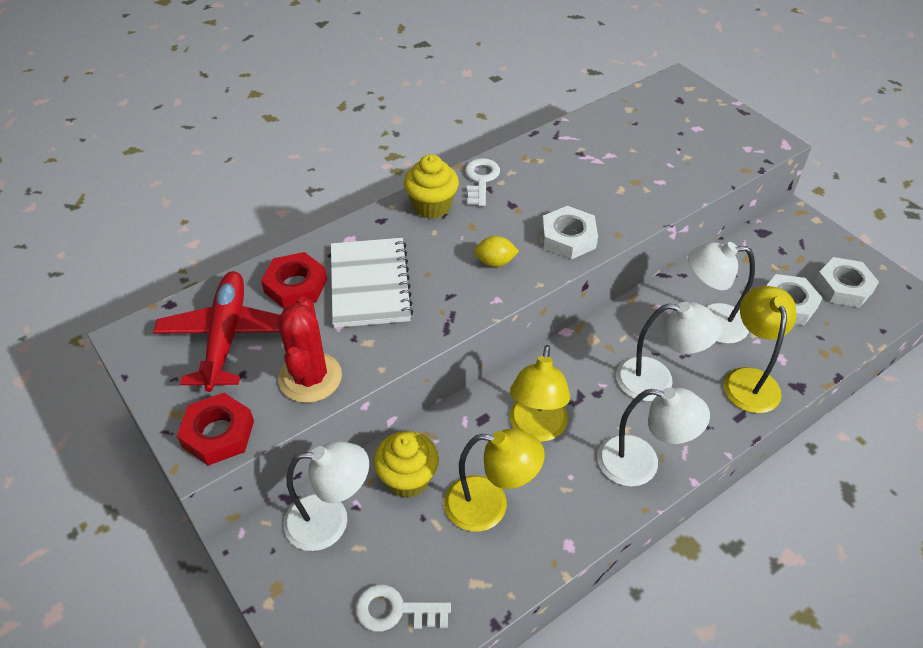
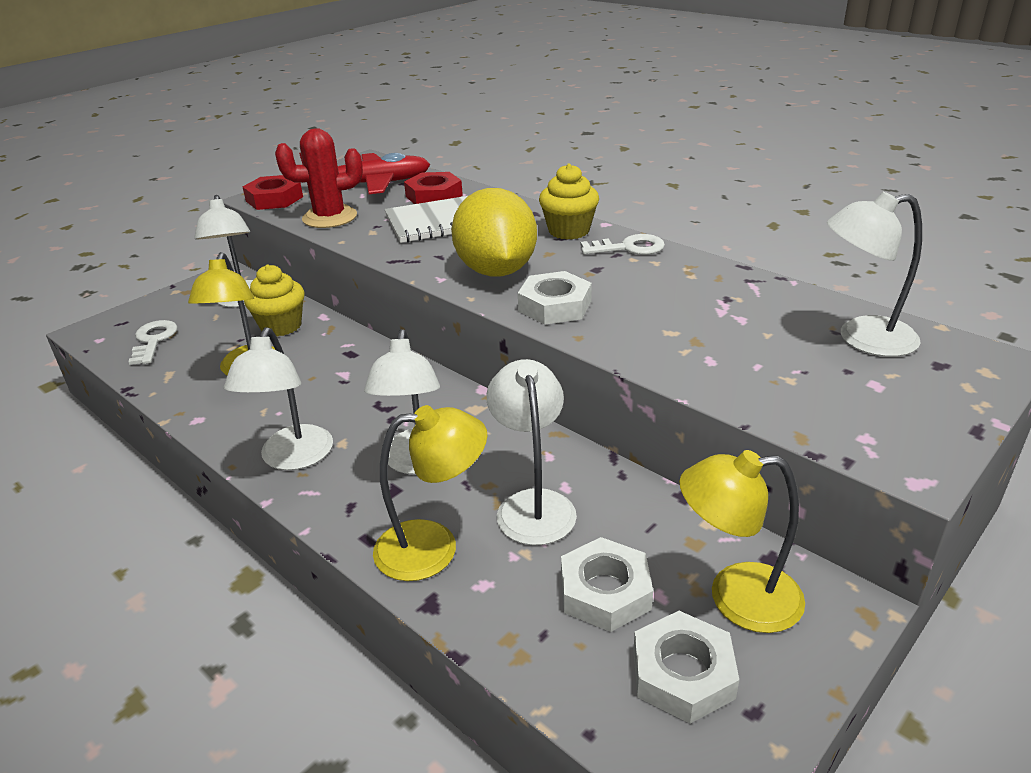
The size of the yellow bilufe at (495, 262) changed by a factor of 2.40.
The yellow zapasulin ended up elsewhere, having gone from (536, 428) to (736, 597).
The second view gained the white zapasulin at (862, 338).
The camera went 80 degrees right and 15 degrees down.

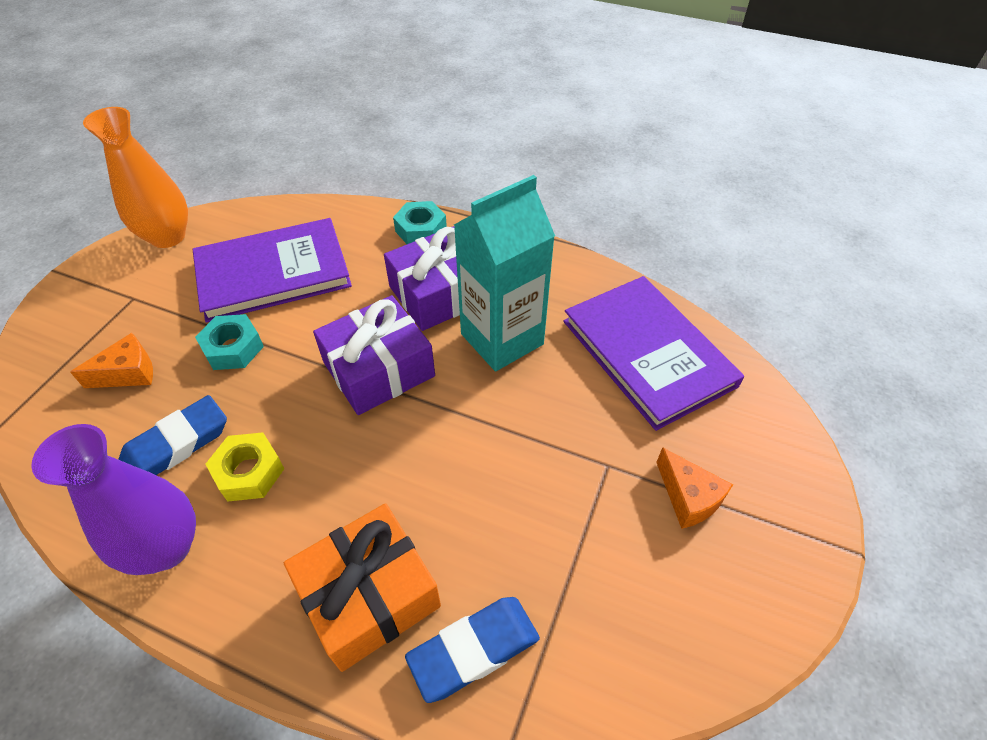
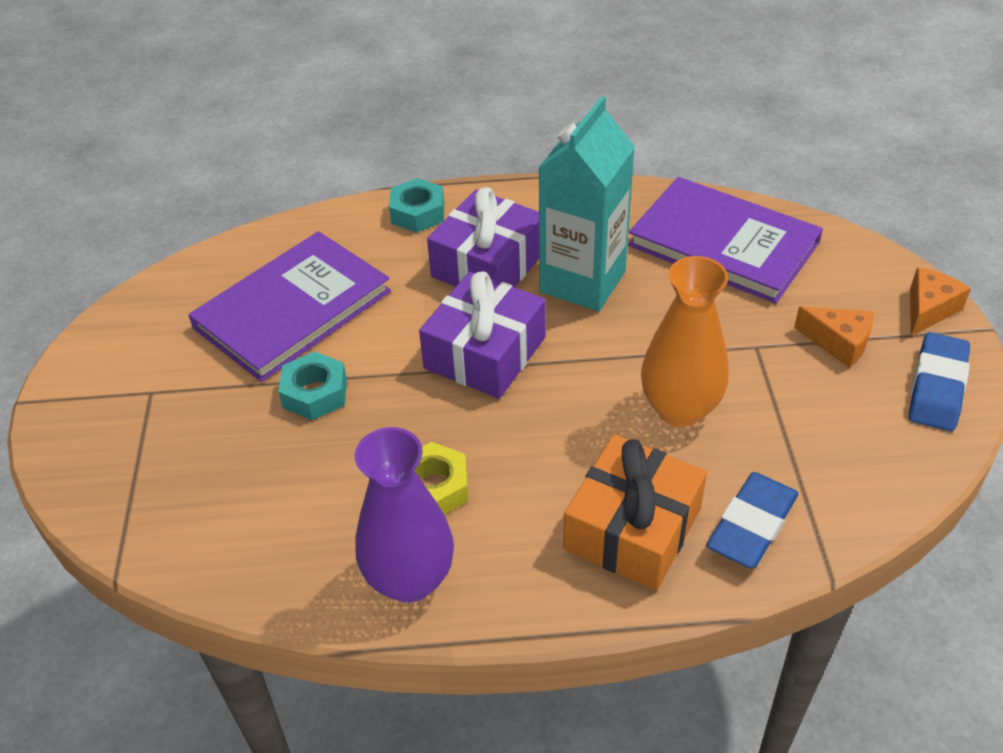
The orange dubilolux ended up elsewhere, having gone from (128, 373) to (928, 310).
The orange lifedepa ended up elsewhere, having gone from (168, 236) to (679, 409).
The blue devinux ended up elsewhere, having gone from (176, 444) to (936, 387).
The camera went 25 degrees left and 5 degrees down.

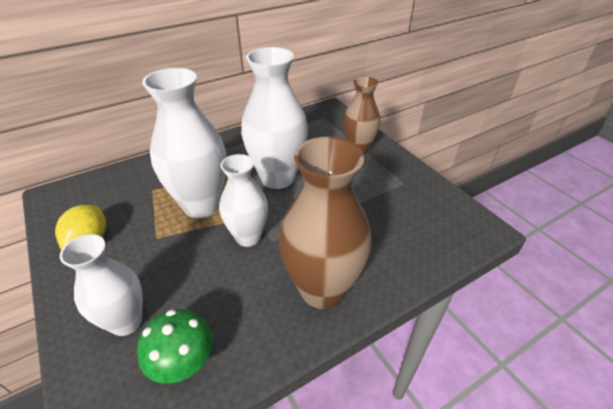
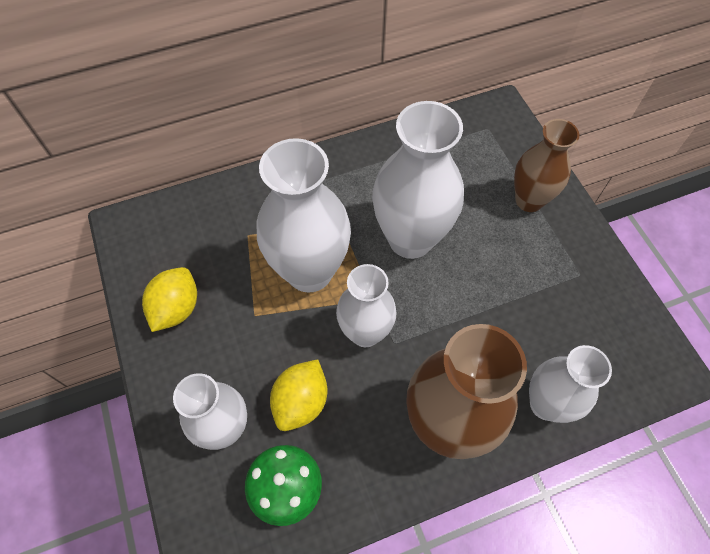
The second view gained the yellow bilufe at (301, 402).
The second view gained the white lifedepa at (546, 404).
The camera went 10 degrees right and 20 degrees up.

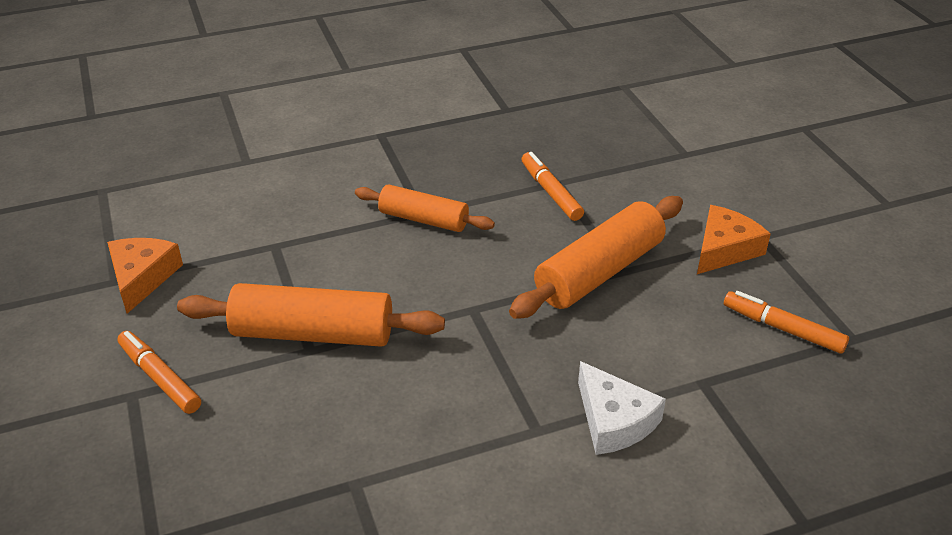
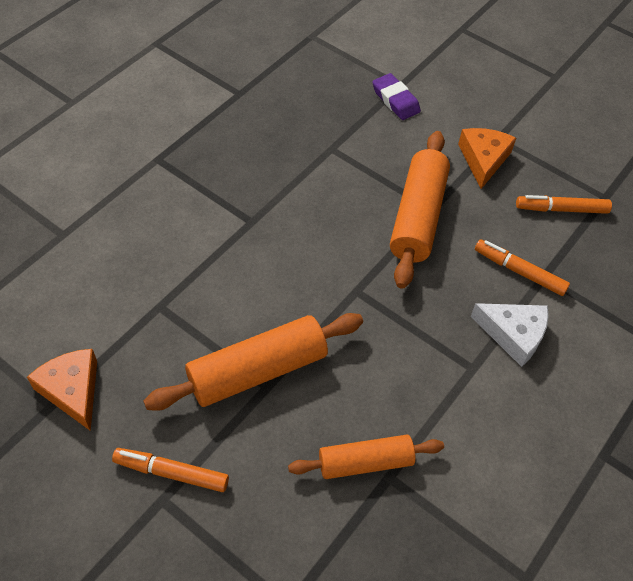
The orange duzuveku ended up elsewhere, having gone from (423, 219) to (365, 462).
The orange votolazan ended up elsewhere, having gone from (551, 192) to (519, 271).
The second view gained the purple devinux at (395, 100).
The camera went 35 degrees left and 15 degrees up.

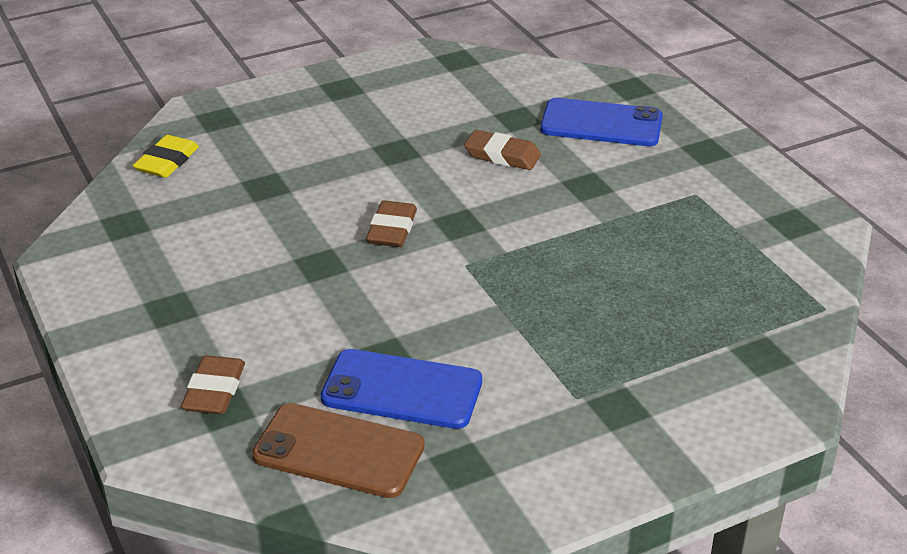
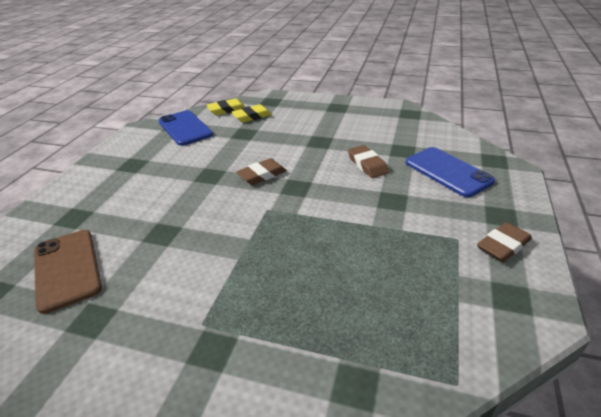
The brown devinux ended up elsewhere, having gone from (214, 390) to (503, 245).
The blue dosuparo ended up elsewhere, having gone from (402, 390) to (185, 128).
The second view gained the yellow devinux at (252, 116).
The camera went 45 degrees right and 0 degrees up.

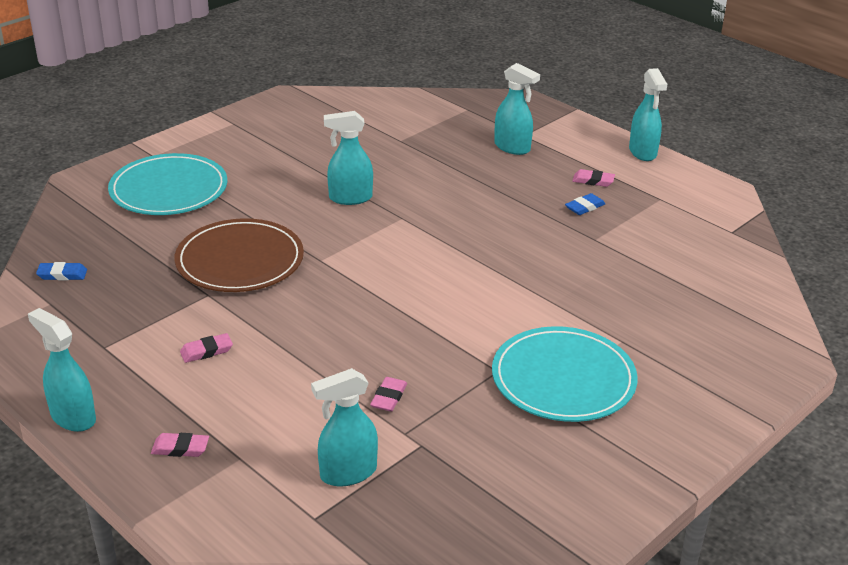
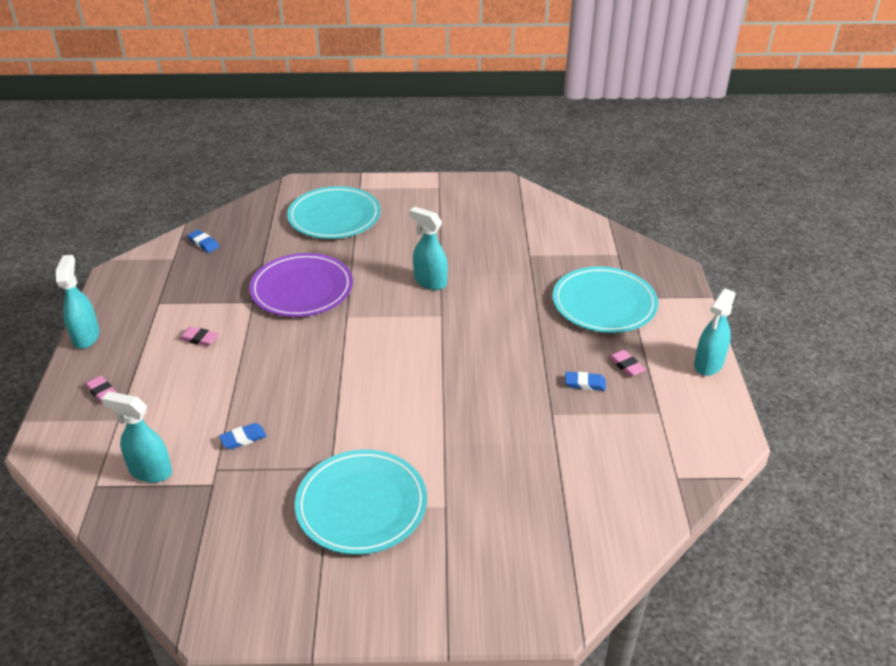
What was the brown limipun at (240, 260) turned into the purple limipun at (302, 289).
What was the pink devinux at (388, 397) turned into the blue devinux at (243, 438).
Where the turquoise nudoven stood at (512, 147), the turquoise limipun came to stand at (604, 303).
The camera went 45 degrees right and 5 degrees up.

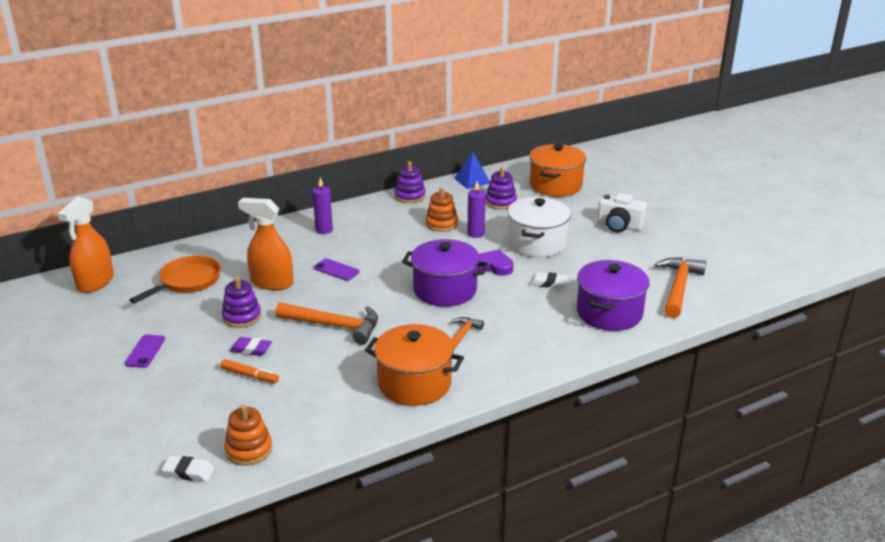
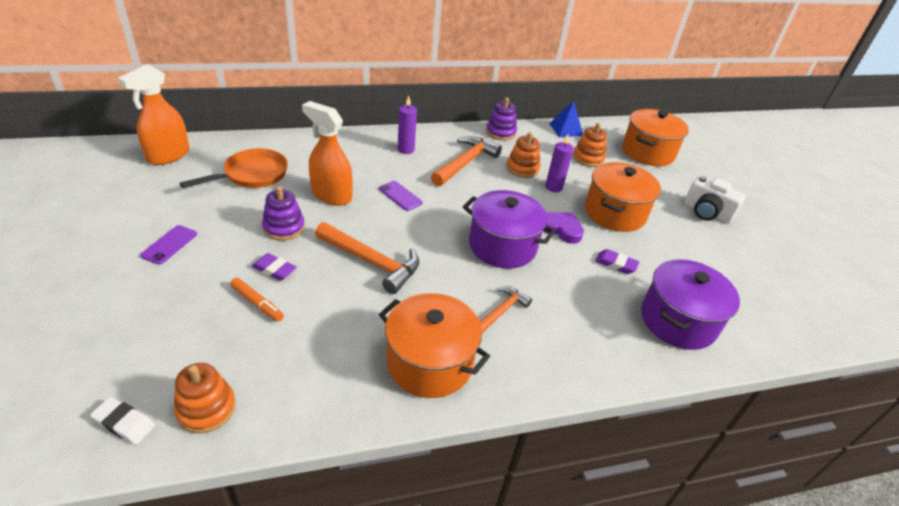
What was the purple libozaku at (500, 202) turned into the orange libozaku at (588, 158).
What was the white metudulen at (537, 243) turned into the orange metudulen at (614, 213).
What was the white devinux at (548, 283) turned into the purple devinux at (615, 264).
The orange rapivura ended up elsewhere, having gone from (678, 287) to (465, 163).
The camera went 10 degrees right and 10 degrees up.

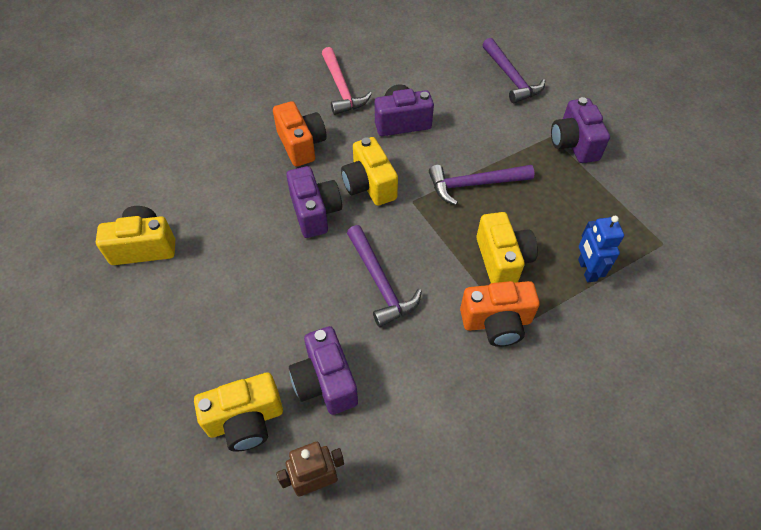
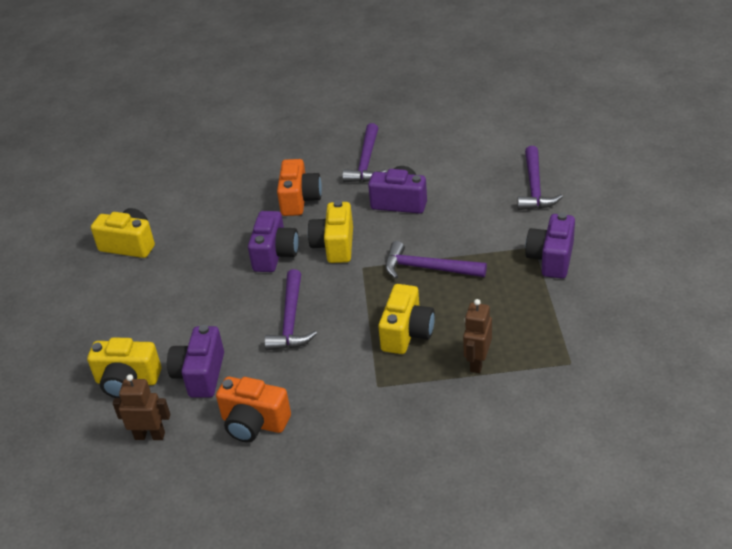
What was the pink rapivura at (341, 88) turned into the purple rapivura at (366, 162).
The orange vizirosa ended up elsewhere, having gone from (496, 322) to (254, 423).
What was the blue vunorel at (586, 270) turned into the brown vunorel at (477, 362).
The camera went 30 degrees right and 15 degrees down.

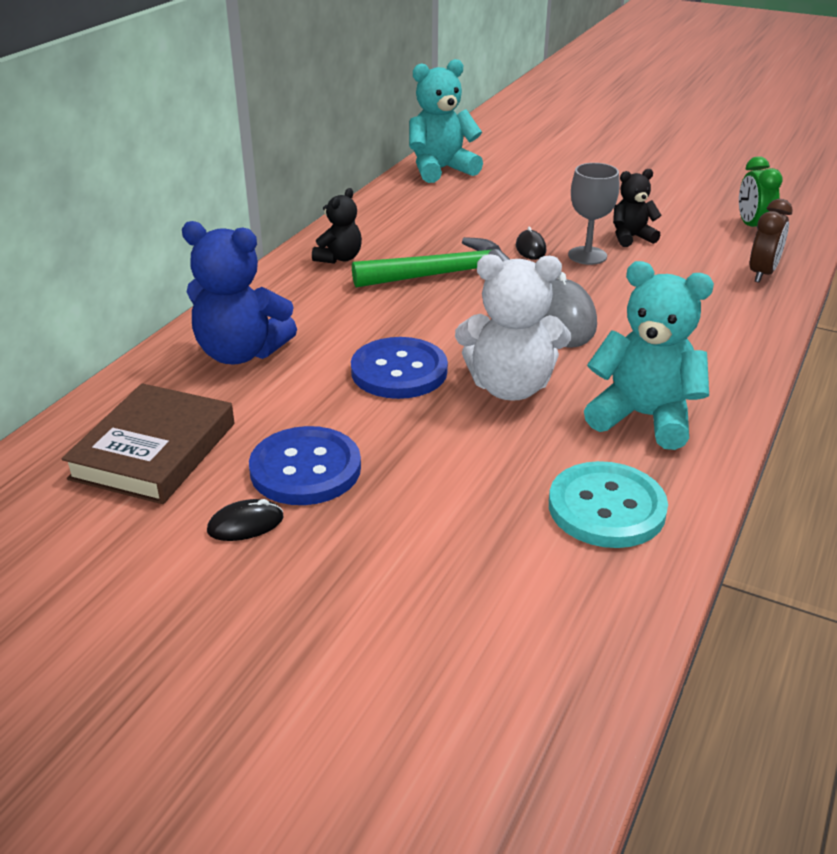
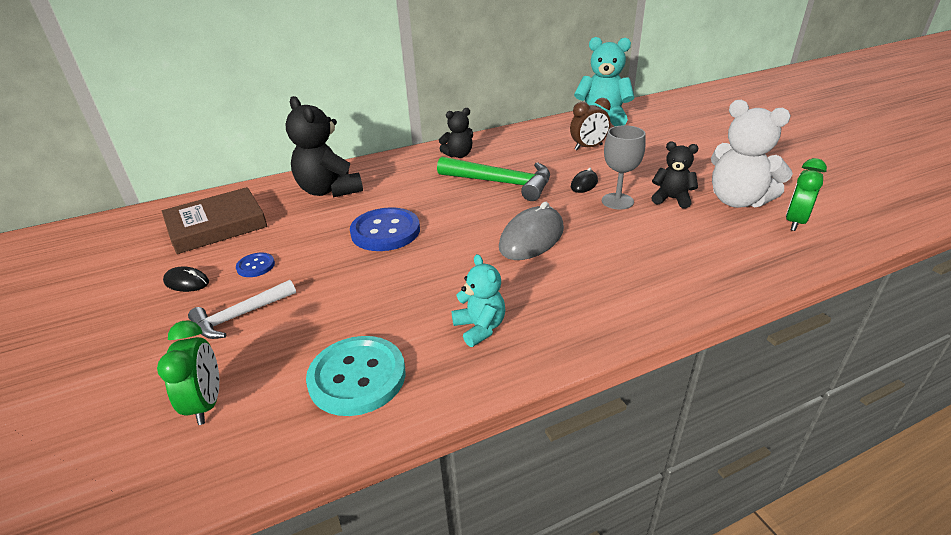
What was the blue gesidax at (241, 353) turned into the black gesidax at (329, 190).
The size of the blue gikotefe at (305, 469) changed by a factor of 0.49.
The white gesidax ended up elsewhere, having gone from (510, 387) to (737, 201).
The size of the turquoise gesidax at (643, 417) changed by a factor of 0.57.
The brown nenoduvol ended up elsewhere, having gone from (762, 274) to (588, 147).
The second view gained the green nenoduvol at (207, 403).
The second view gained the white rapivura at (240, 316).
The camera went 40 degrees right and 0 degrees up.

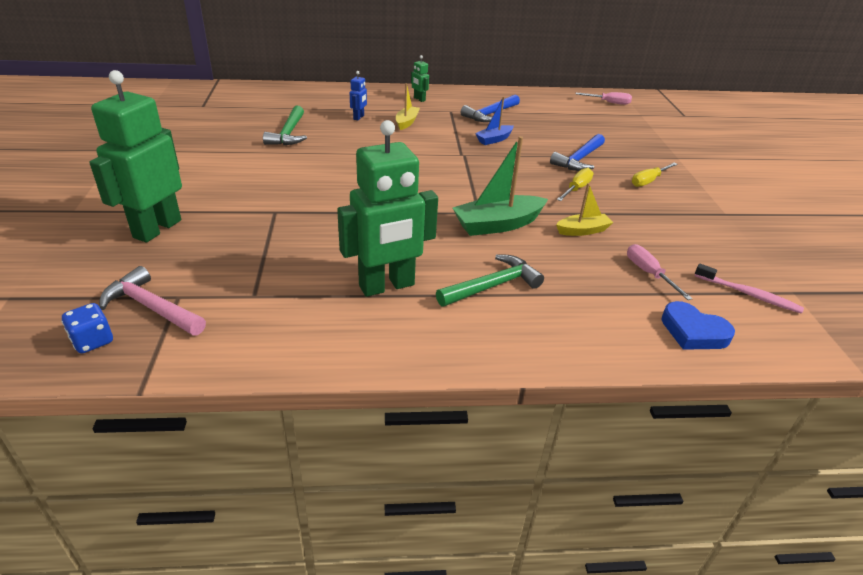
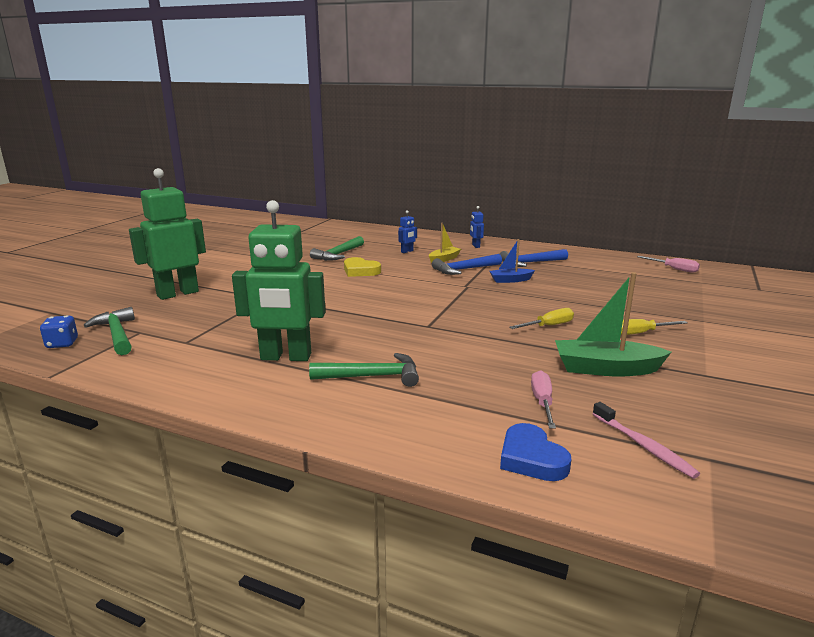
What was the pink rapivura at (151, 307) turned into the green rapivura at (117, 334).
What was the green vunorel at (419, 99) turned into the blue vunorel at (475, 246).
The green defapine ended up elsewhere, having gone from (497, 225) to (605, 369).
The blue rapivura ended up elsewhere, having gone from (579, 159) to (464, 270).
The second view lost the yellow defapine at (582, 230).
The second view gained the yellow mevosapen at (360, 271).
The camera went 30 degrees right and 15 degrees down.

